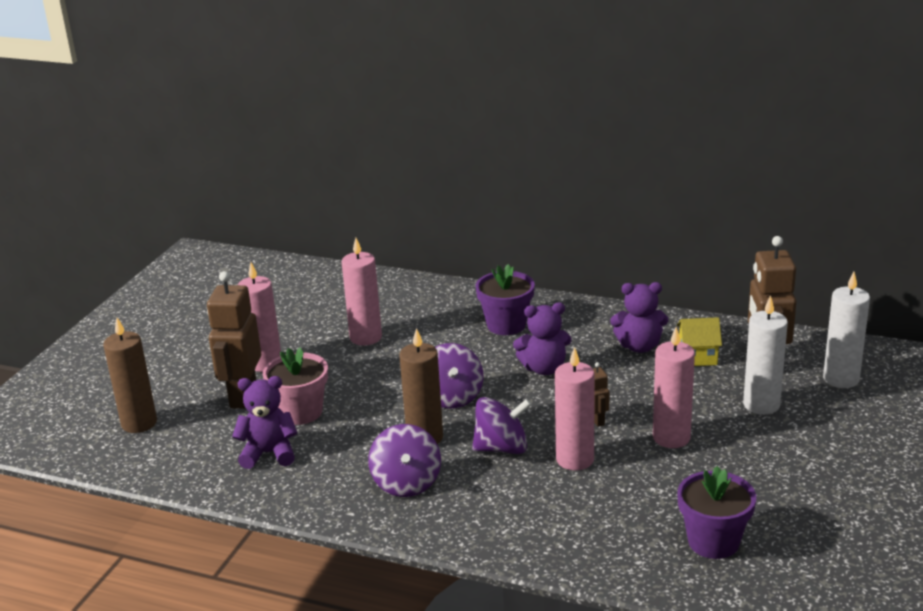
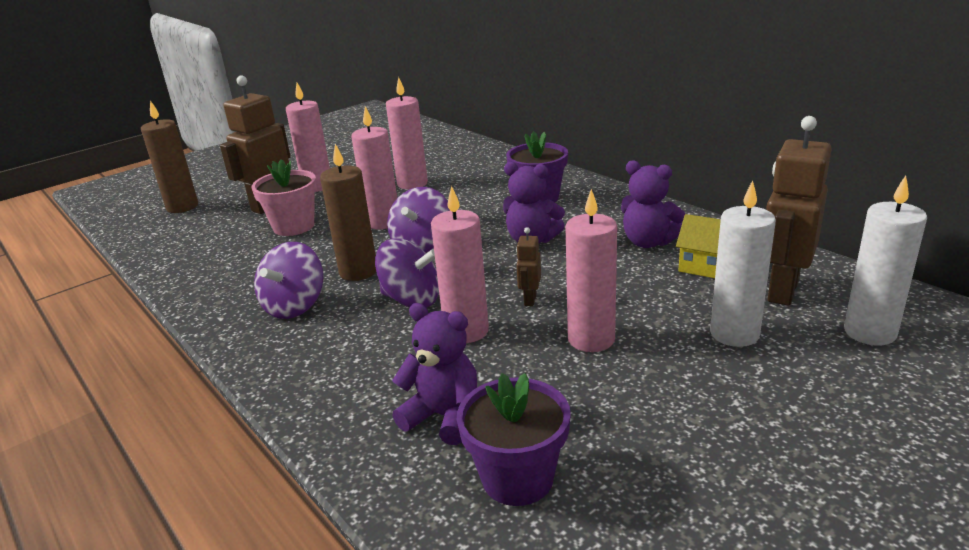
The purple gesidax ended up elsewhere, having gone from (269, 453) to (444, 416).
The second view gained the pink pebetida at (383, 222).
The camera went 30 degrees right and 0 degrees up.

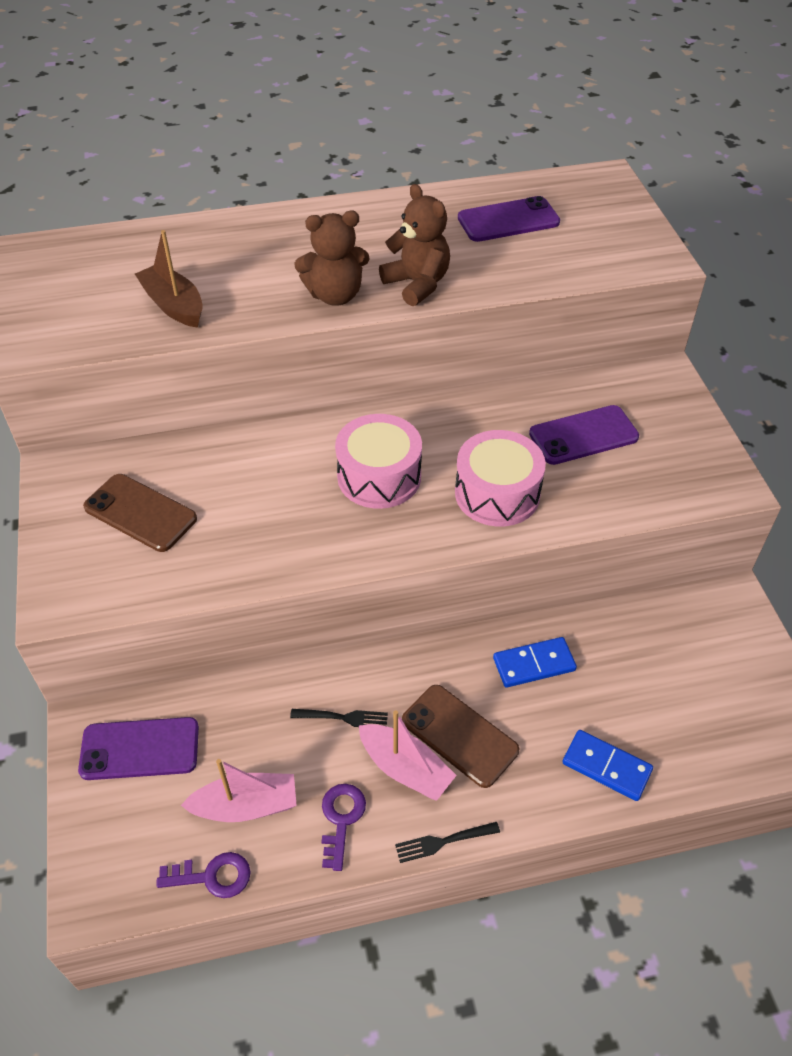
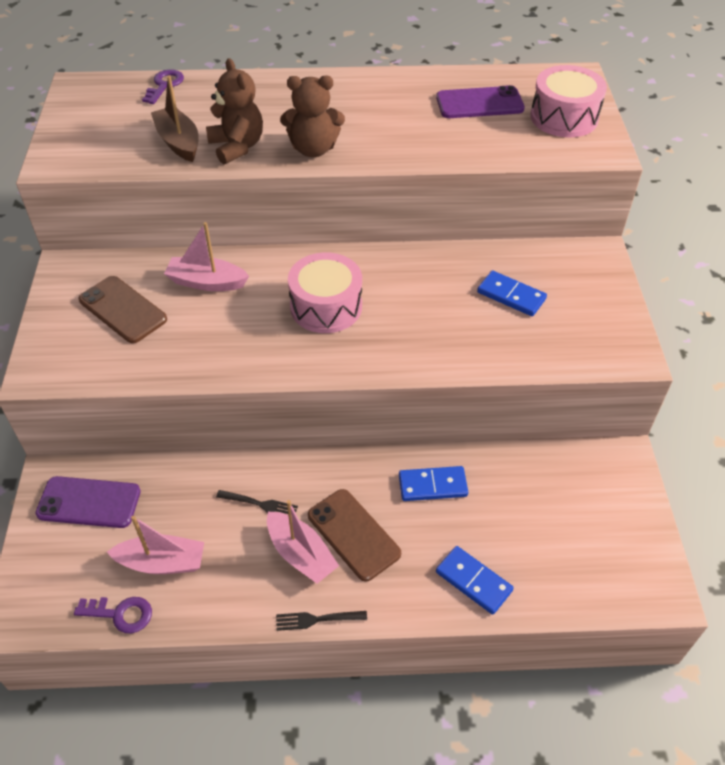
The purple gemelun ended up elsewhere, having gone from (341, 819) to (164, 85).
The brown gesidax ended up elsewhere, having gone from (417, 284) to (237, 147).
The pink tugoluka ended up elsewhere, having gone from (497, 493) to (564, 117).
Where the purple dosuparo stood at (583, 435), the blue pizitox came to stand at (511, 296).
The second view gained the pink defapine at (206, 282).
The camera went 10 degrees right and 0 degrees up.

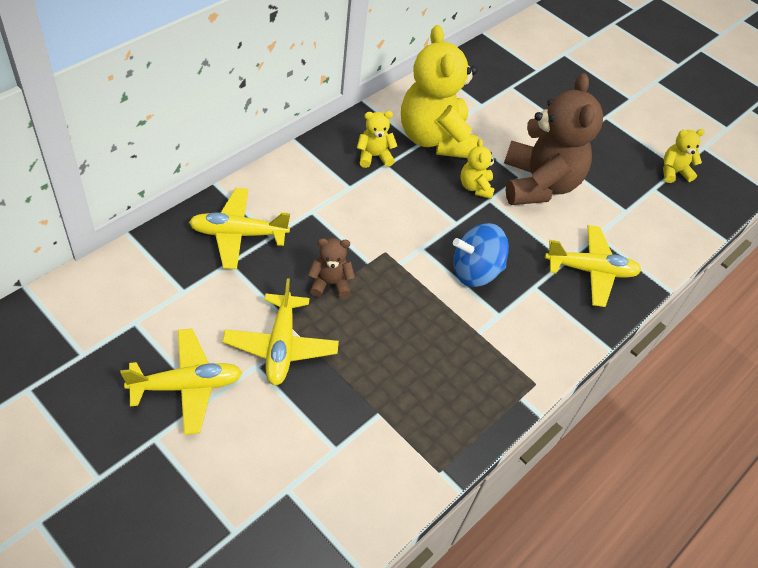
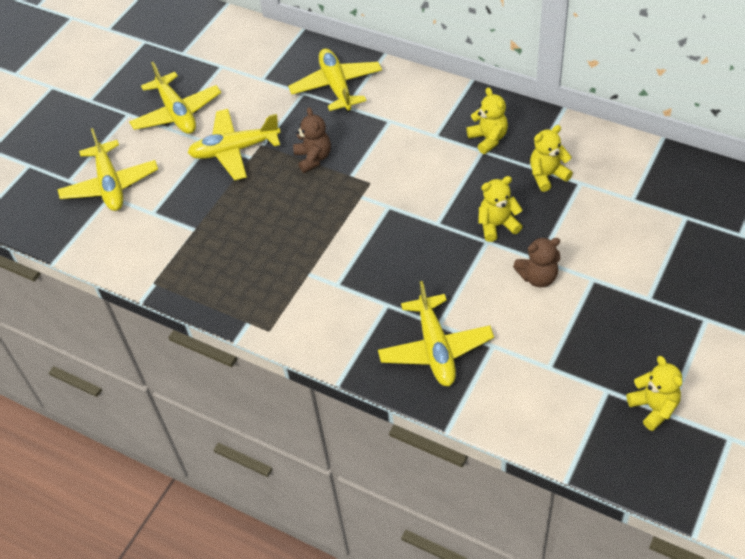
The size of the yellow gesidax at (435, 138) changed by a factor of 0.45.
The second view lost the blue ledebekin at (475, 271).
The size of the brown gesidax at (539, 184) changed by a factor of 0.45.
The second view gained the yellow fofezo at (110, 185).
The camera went 85 degrees right and 0 degrees up.

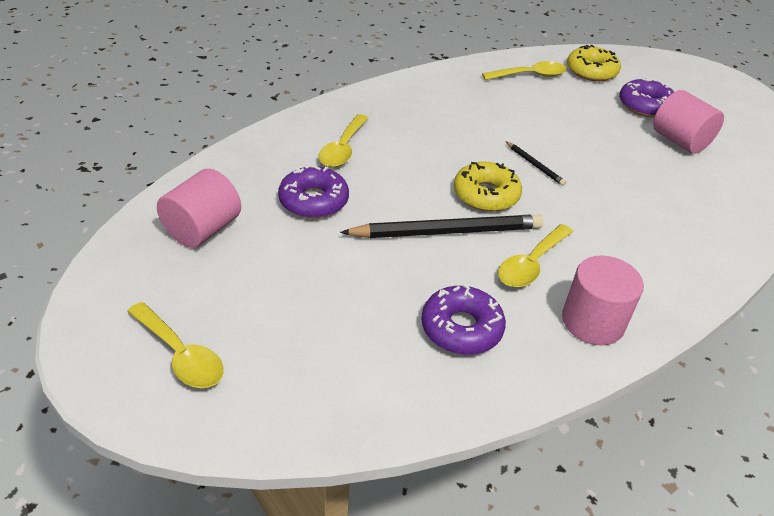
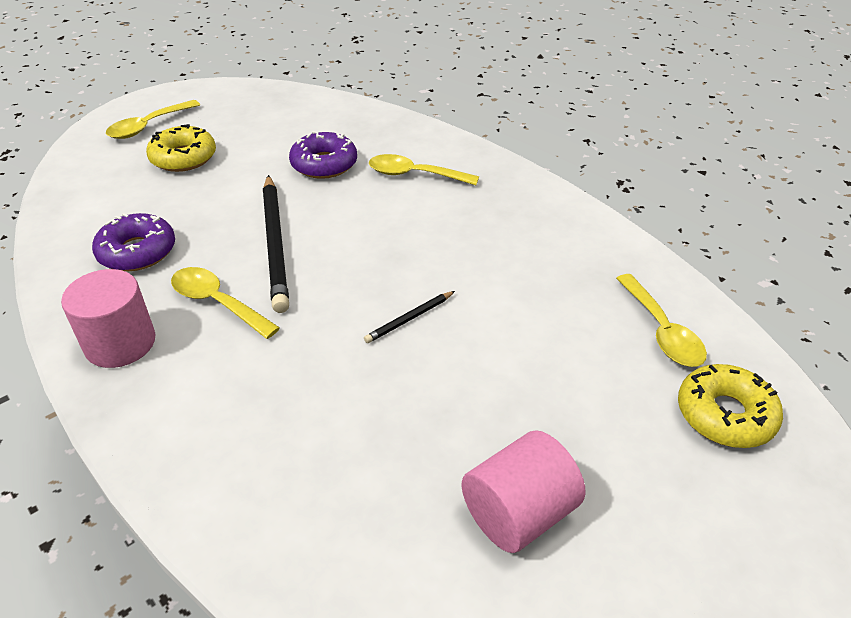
The second view lost the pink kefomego at (203, 229).
The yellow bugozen ended up elsewhere, having gone from (486, 195) to (183, 158).
The second view lost the purple bugozen at (645, 106).
The camera went 90 degrees right and 0 degrees up.

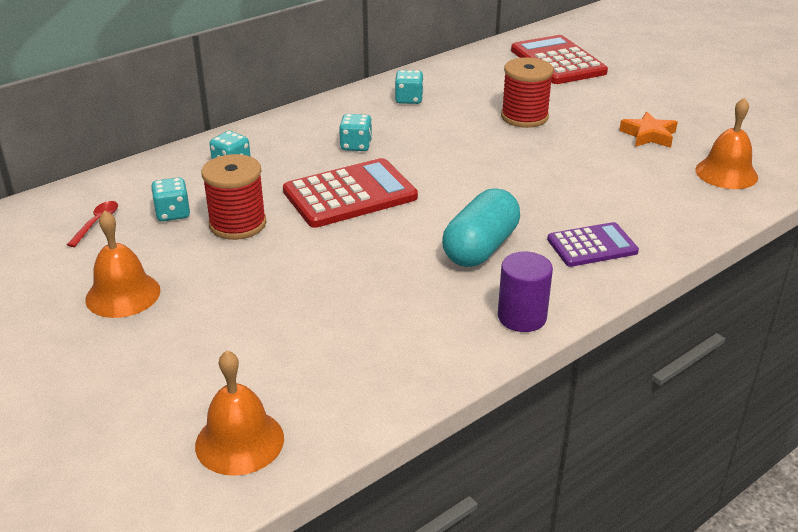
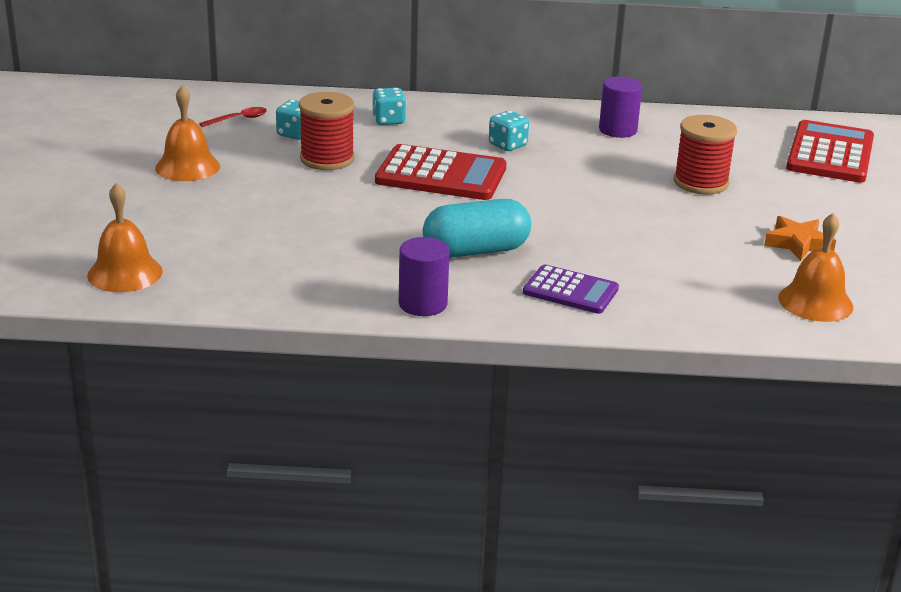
Where the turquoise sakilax stood at (409, 99), the purple kefomego came to stand at (618, 130).
The camera went 40 degrees right and 5 degrees down.

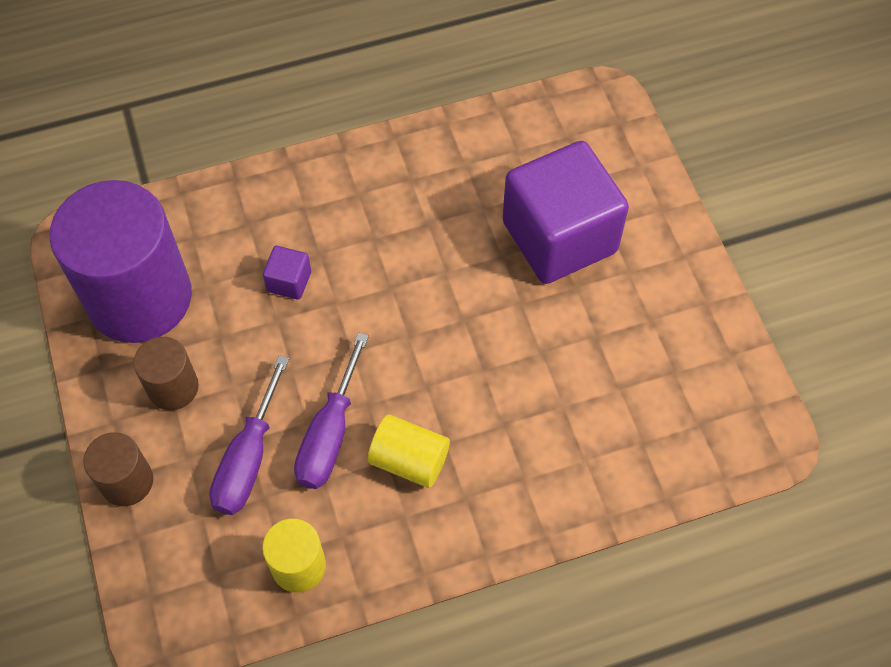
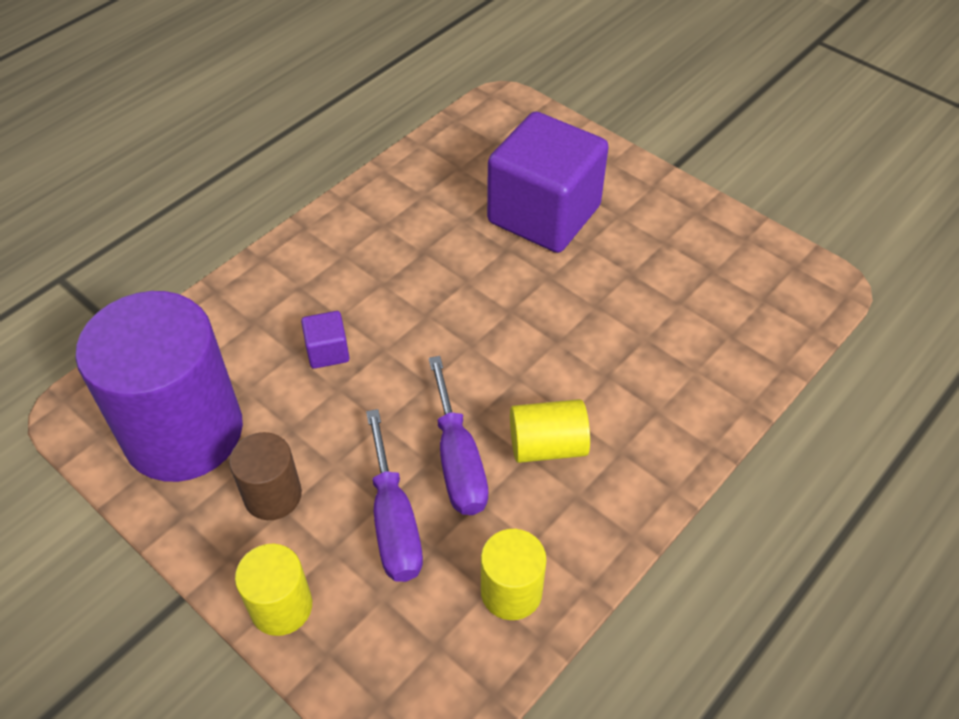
What was the brown kefomego at (127, 481) turned into the yellow kefomego at (281, 606).
The camera went 30 degrees left and 10 degrees down.

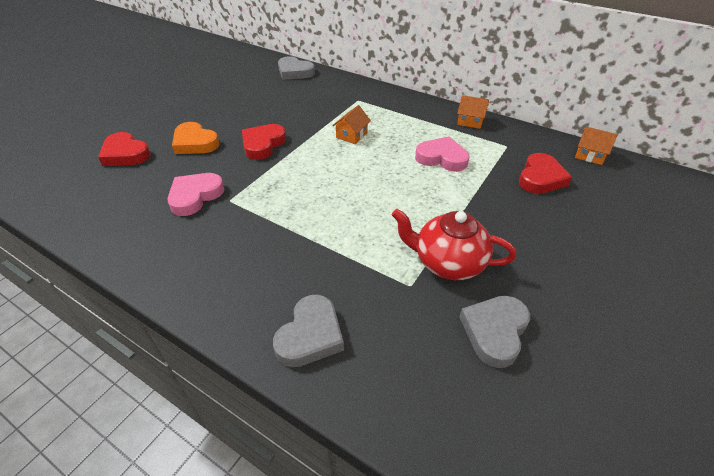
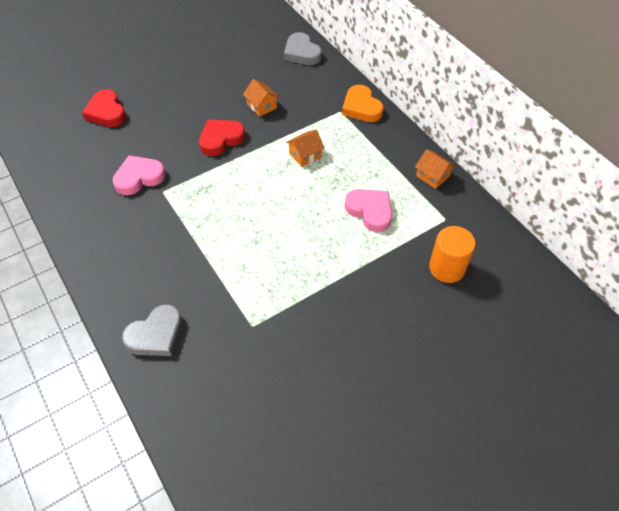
The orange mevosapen ended up elsewhere, having gone from (195, 143) to (361, 107).
The second view lost the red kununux at (447, 263).
The second view lost the grey mevosapen at (494, 332).
Where the red mevosapen stood at (540, 178), the orange kefomego came to stand at (447, 268).
The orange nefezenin ended up elsewhere, having gone from (590, 155) to (262, 106).
The camera went 25 degrees right and 10 degrees up.

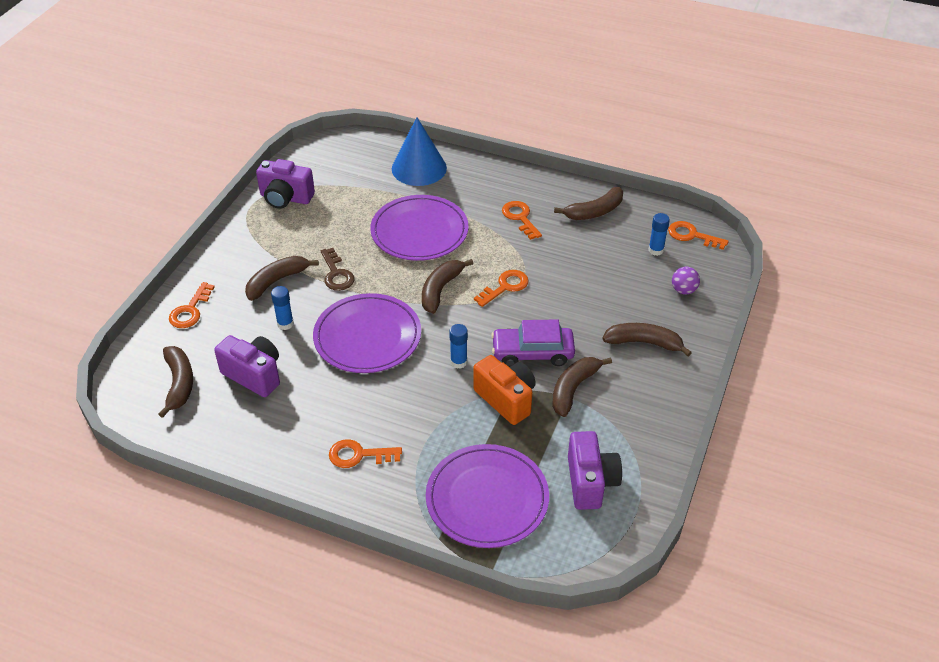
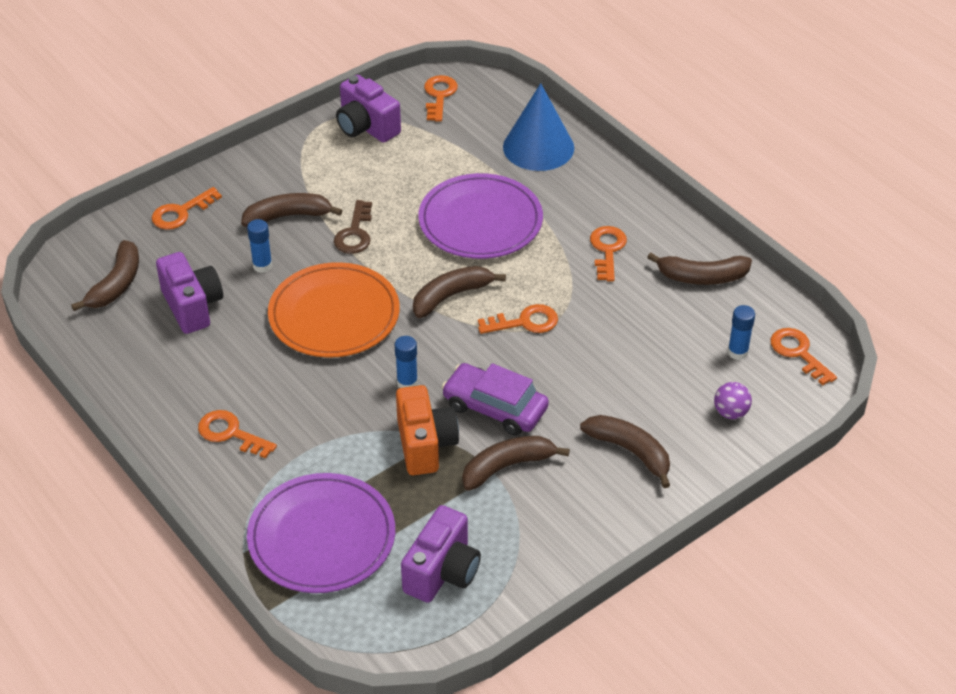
What was the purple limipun at (367, 337) turned into the orange limipun at (334, 315).
The second view gained the orange gemelun at (439, 95).
The camera went 30 degrees right and 0 degrees up.

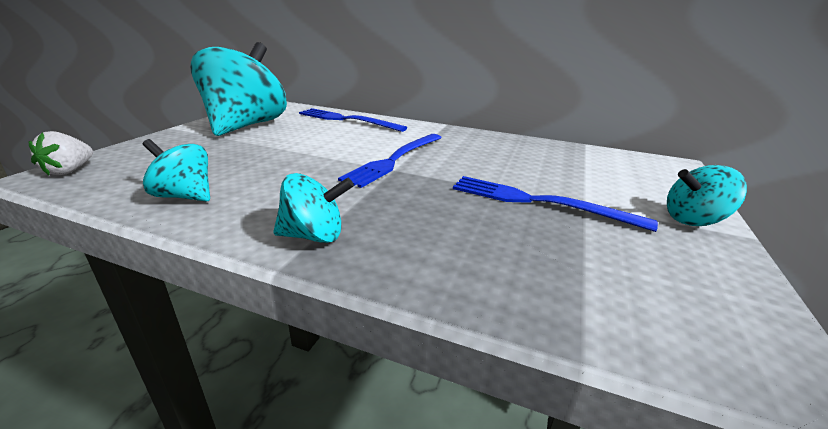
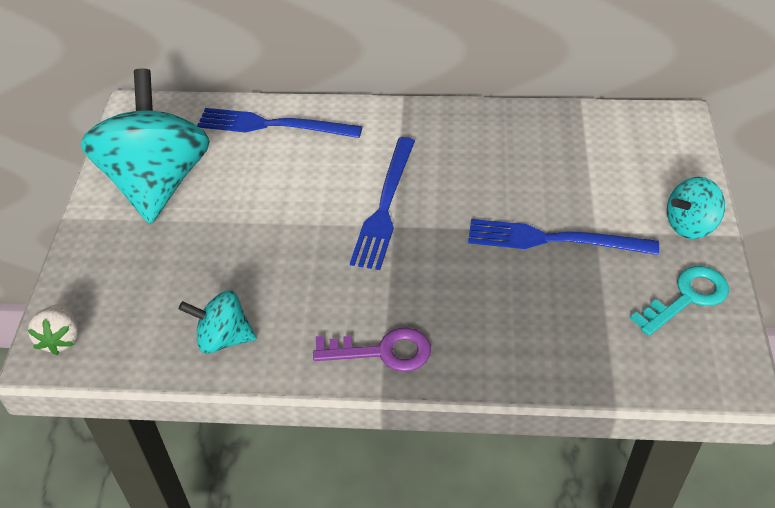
Where the turquoise ledebekin stood at (314, 236), the purple gemelun came to stand at (382, 351).
The second view gained the turquoise gemelun at (687, 298).
The camera went 15 degrees left and 20 degrees up.

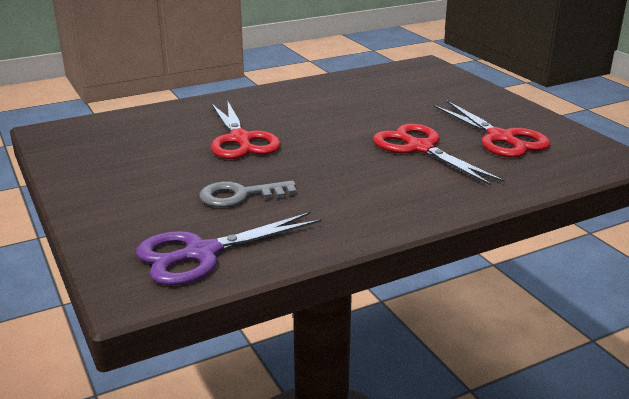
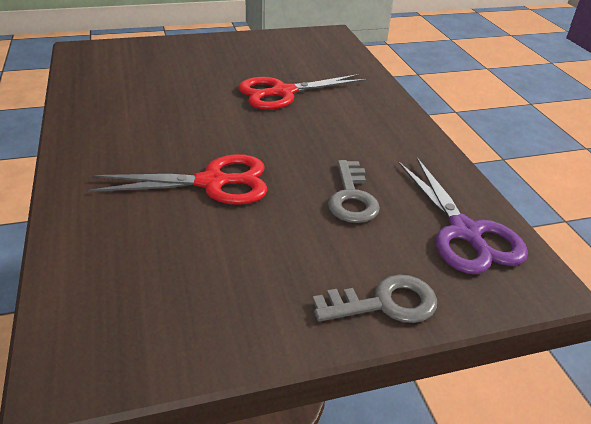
The second view lost the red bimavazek at (501, 138).
The second view gained the grey gemelun at (385, 303).
The camera went 80 degrees left and 10 degrees up.

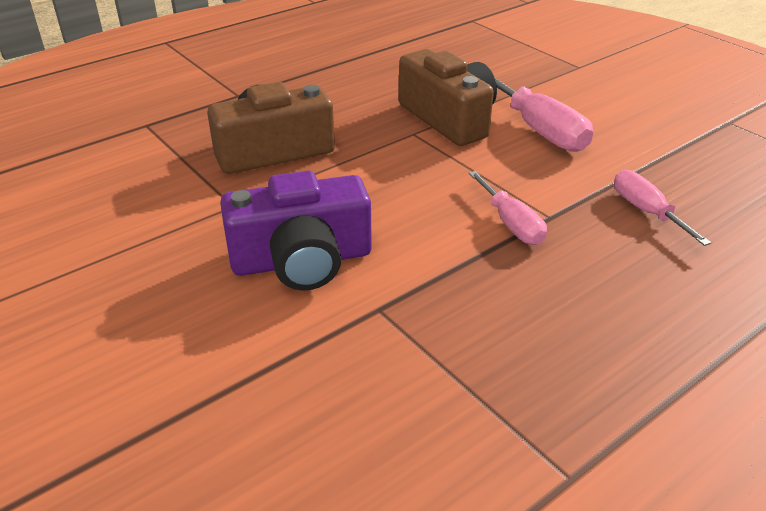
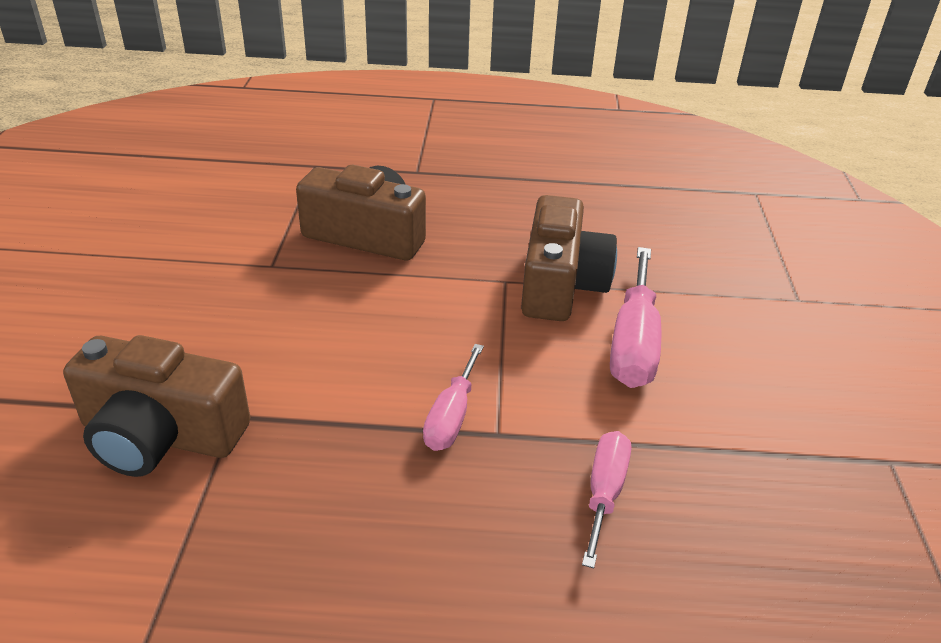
The second view lost the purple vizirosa at (302, 260).
The second view gained the brown vizirosa at (160, 435).
The camera went 40 degrees right and 0 degrees up.

